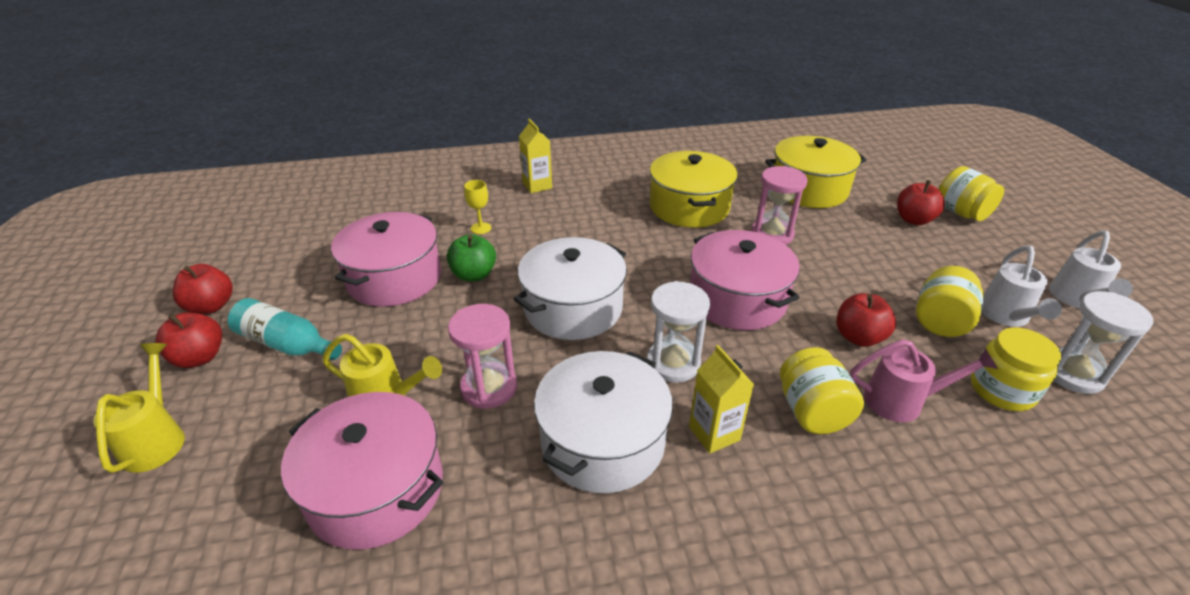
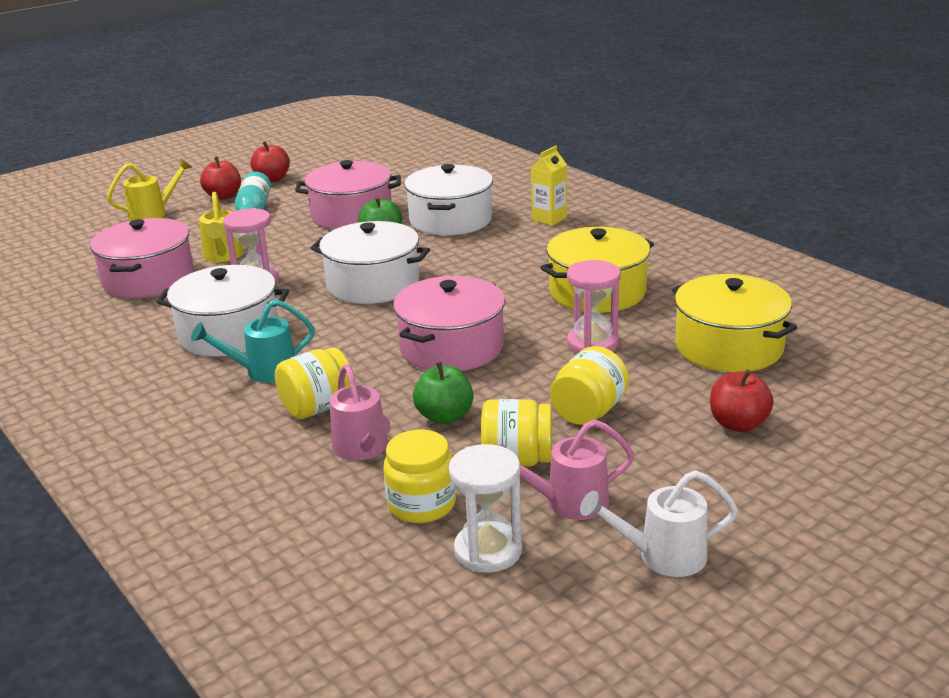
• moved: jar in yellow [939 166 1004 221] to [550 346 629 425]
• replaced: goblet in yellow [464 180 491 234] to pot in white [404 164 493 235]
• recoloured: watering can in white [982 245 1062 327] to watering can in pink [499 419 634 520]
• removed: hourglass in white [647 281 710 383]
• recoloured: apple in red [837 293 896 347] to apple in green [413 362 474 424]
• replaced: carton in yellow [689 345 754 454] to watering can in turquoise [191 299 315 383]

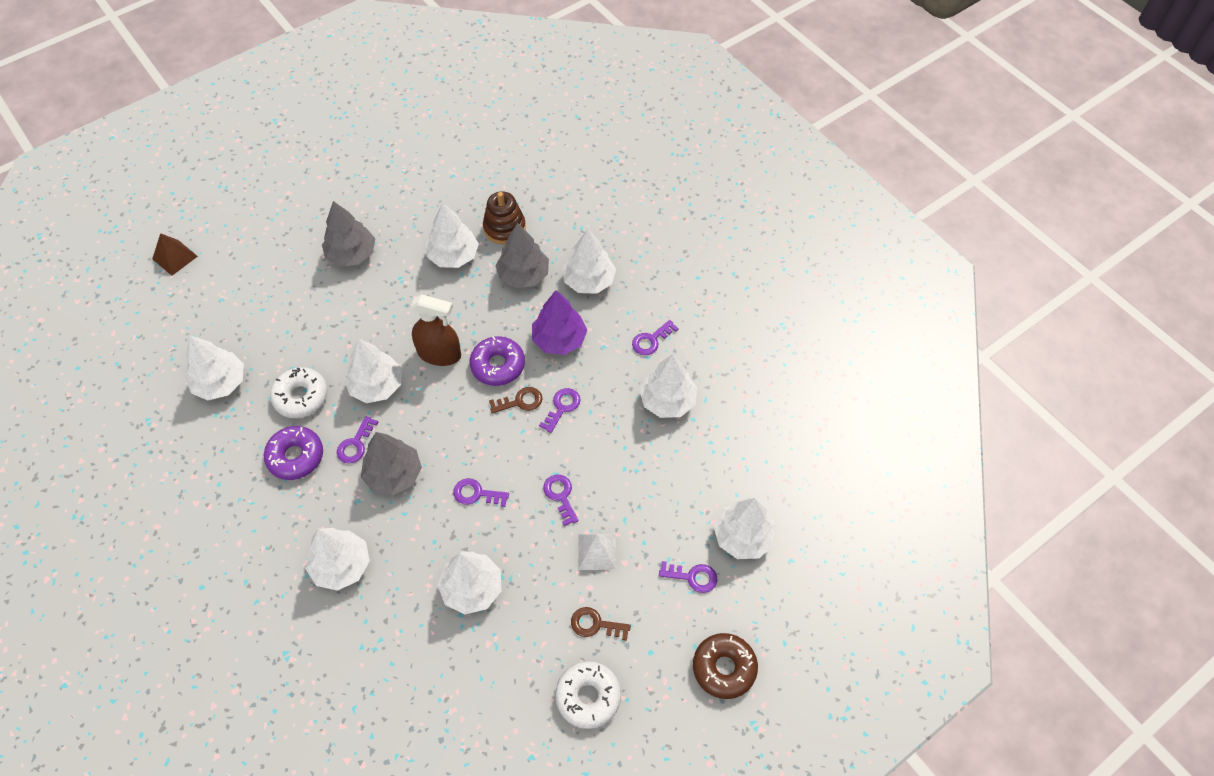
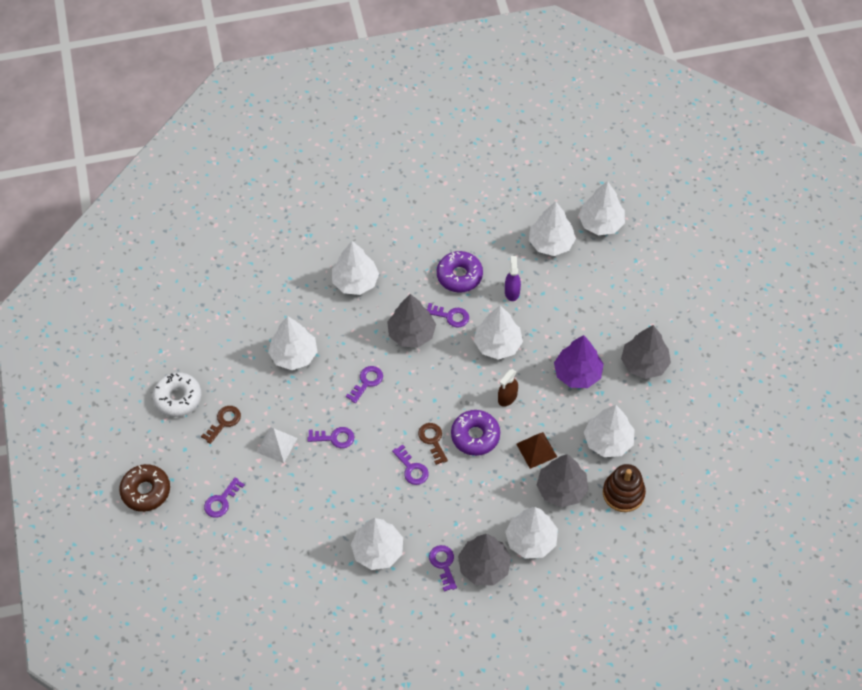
• moved: pyramid in brown [152 233 198 276] to [516 432 557 469]
• moved: tree in purple [532 290 587 355] to [554 335 604 388]
• resized: spray bottle in brown [411 294 461 366] = [498 369 518 407] x0.60
• replaced: donut in white [270 367 328 418] to spray bottle in purple [505 256 521 301]
• turned: key in brown [489 387 542 413] = [418 423 448 465] 150 degrees clockwise
• turned: key in purple [337 416 378 464] = [427 303 469 328] 150 degrees clockwise
• moved: tree in white [714 498 776 559] to [578 181 625 235]
• added: tree in grey [458 534 511 586]

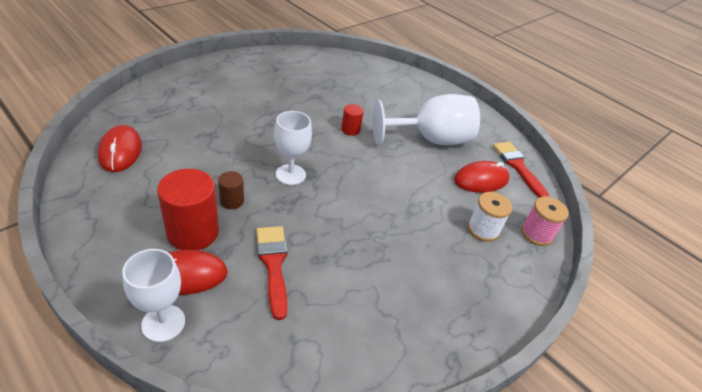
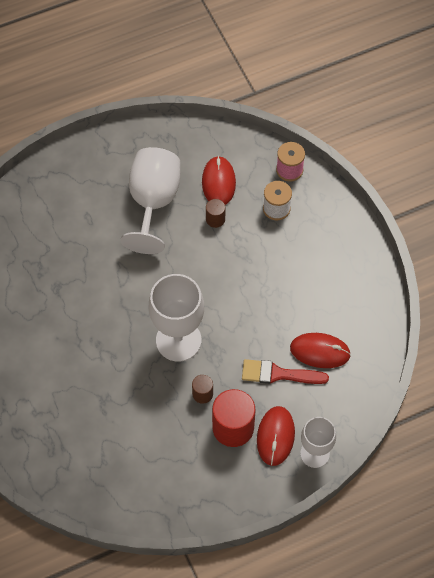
• removed: cylinder in red [341 104 364 136]
• resized: goblet in white [274 111 312 185] = [149 274 204 362] x1.62
• moved: mouse in red [97 125 142 172] to [290 333 351 368]
• removed: brush in red [493 142 549 198]
• added: cylinder in brown [206 199 225 228]

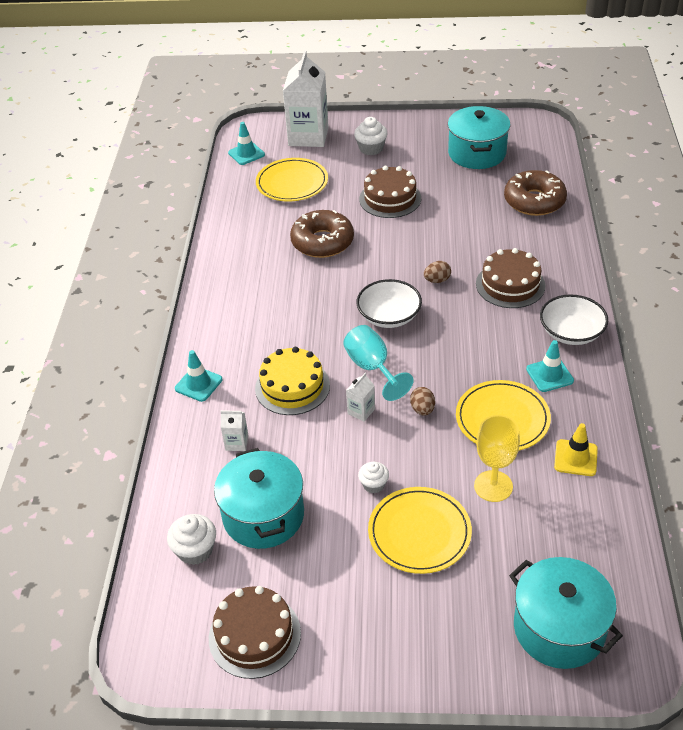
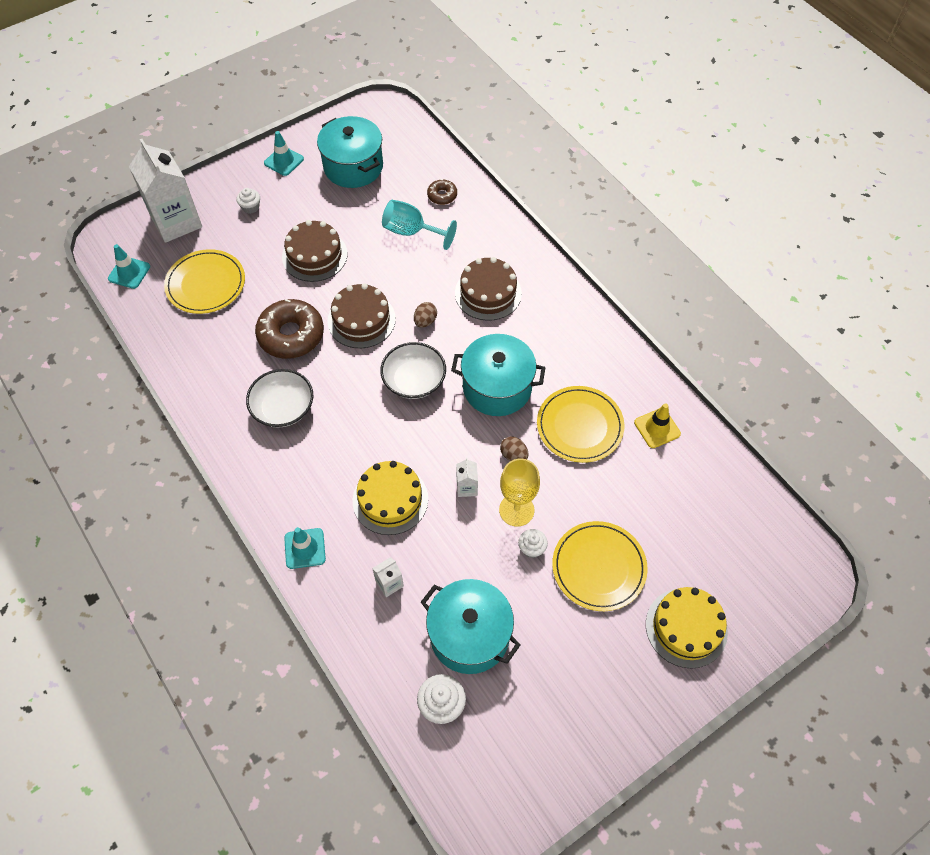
• resized: cupcake in white [354 117 388 155] = [237 188 260 214] x0.66
• resized: donut in brown [504 170 567 216] = [427 179 457 205] x0.49
• moved: bowl in white [540 294 608 345] to [246 369 313 427]
• moved: goblet in turquoise [343 325 414 401] to [382 200 457 250]
• moved: traffic cone in turquoise [526 340 574 392] to [264 131 304 176]
• moved: goblet in yellow [474 415 520 502] to [499 459 540 527]
• moved: pot in turquoise [509 557 623 669] to [451 334 545 416]
• moved: cake in brown [209 586 301 679] to [327 283 396 348]
• added: cake in yellow [646 587 728 669]

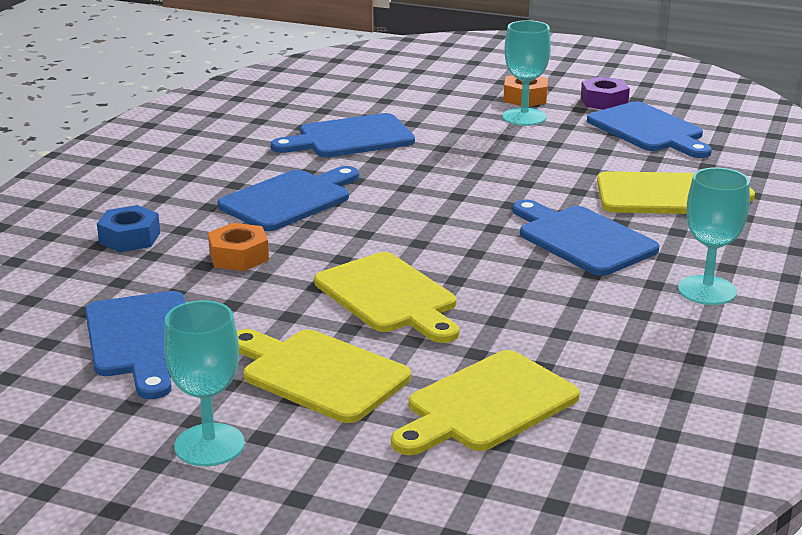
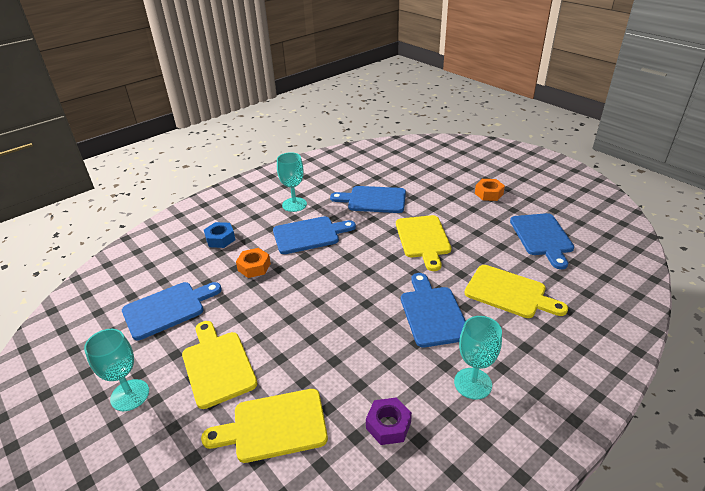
• moved: goblet in turquoise [502 20 551 126] to [277 152 307 212]
• moved: nut in purple [581 76 630 110] to [366 398 412 445]
• moved: cutting board in yellow [314 252 459 343] to [396 215 451 271]
• turned: cutting board in blue [85 291 186 399] = [122 282 222 340] 135 degrees counterclockwise

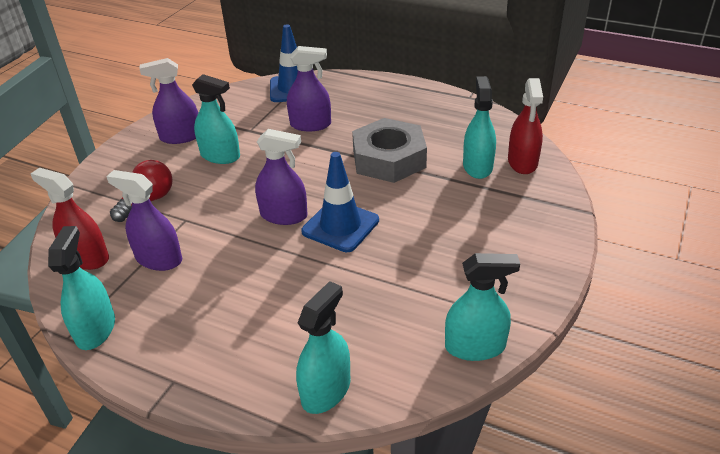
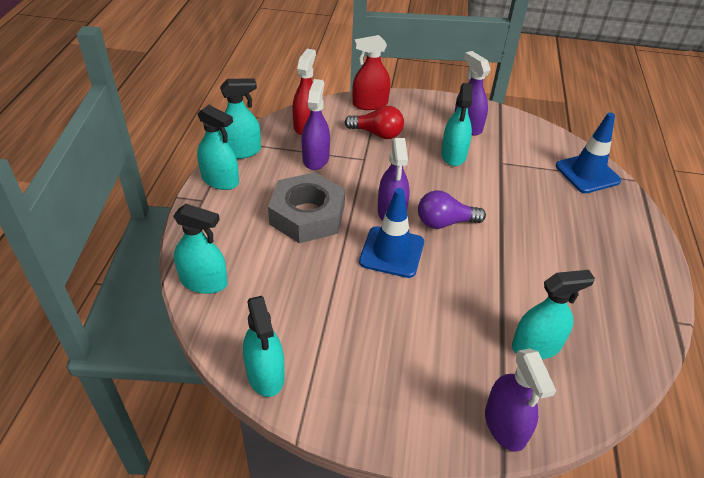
• moved: spray bottle in purple [287 46 331 131] to [485 349 556 452]
• moved: spray bottle in red [508 78 543 174] to [352 35 390 110]
• moved: nut in grey [352 118 427 183] to [268 172 345 243]
• added: spray bottle in turquoise [197 105 239 190]
• added: light bulb in purple [418 190 486 229]

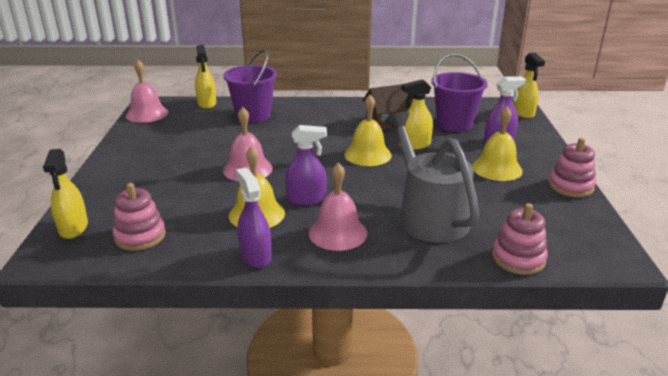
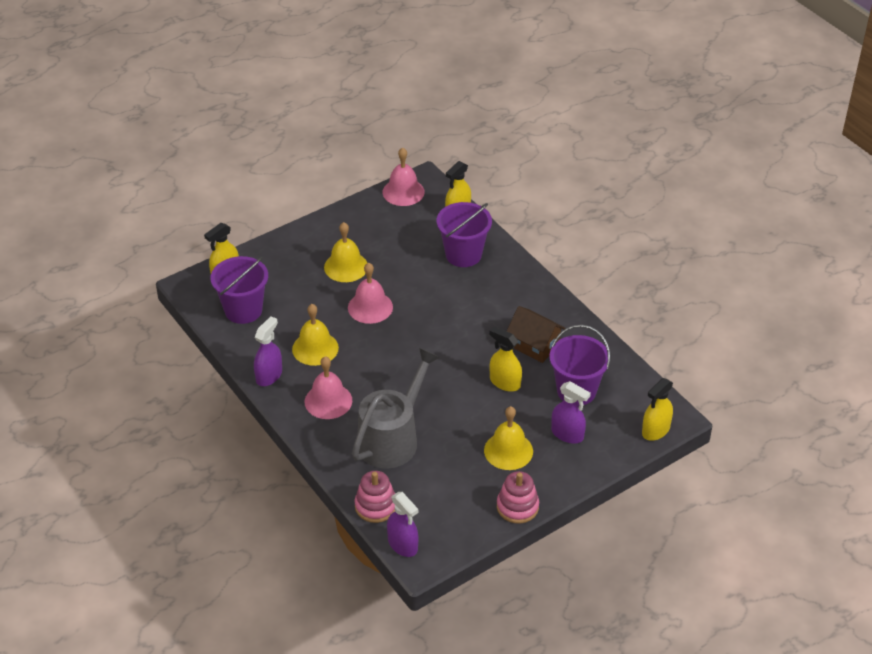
• moved: bell in yellow [344 95 392 166] to [324 222 368 282]
• moved: spray bottle in purple [285 125 327 205] to [387 492 418 557]
• replaced: stacking toy in pink [113 183 166 251] to bucket in purple [211 256 268 324]

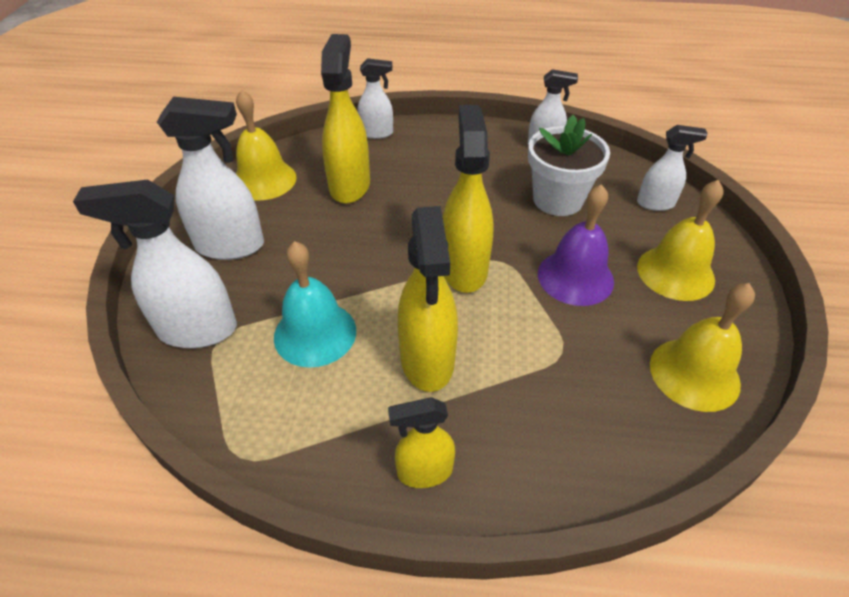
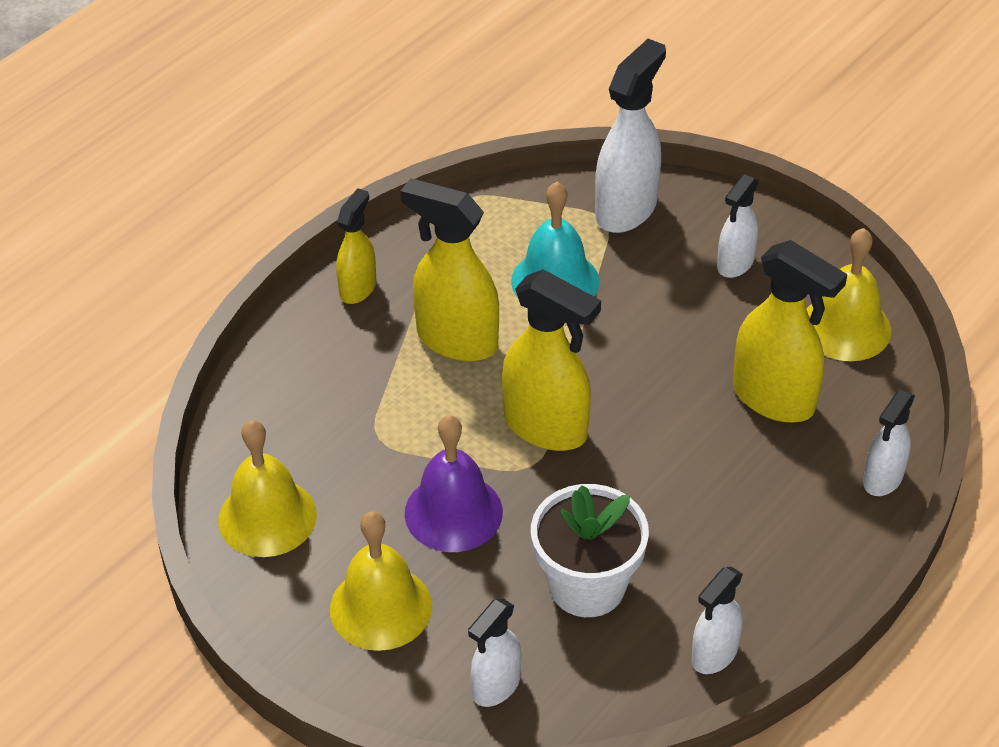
• resized: spray bottle in white [157 97 264 260] = [717 174 759 278] x0.59

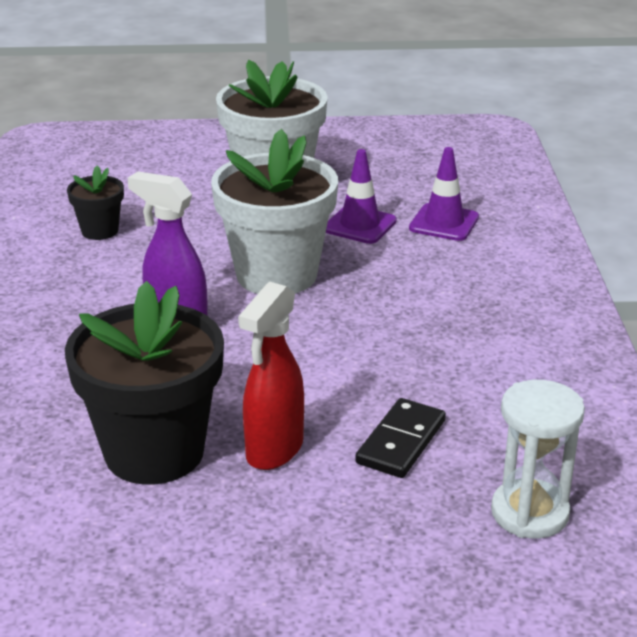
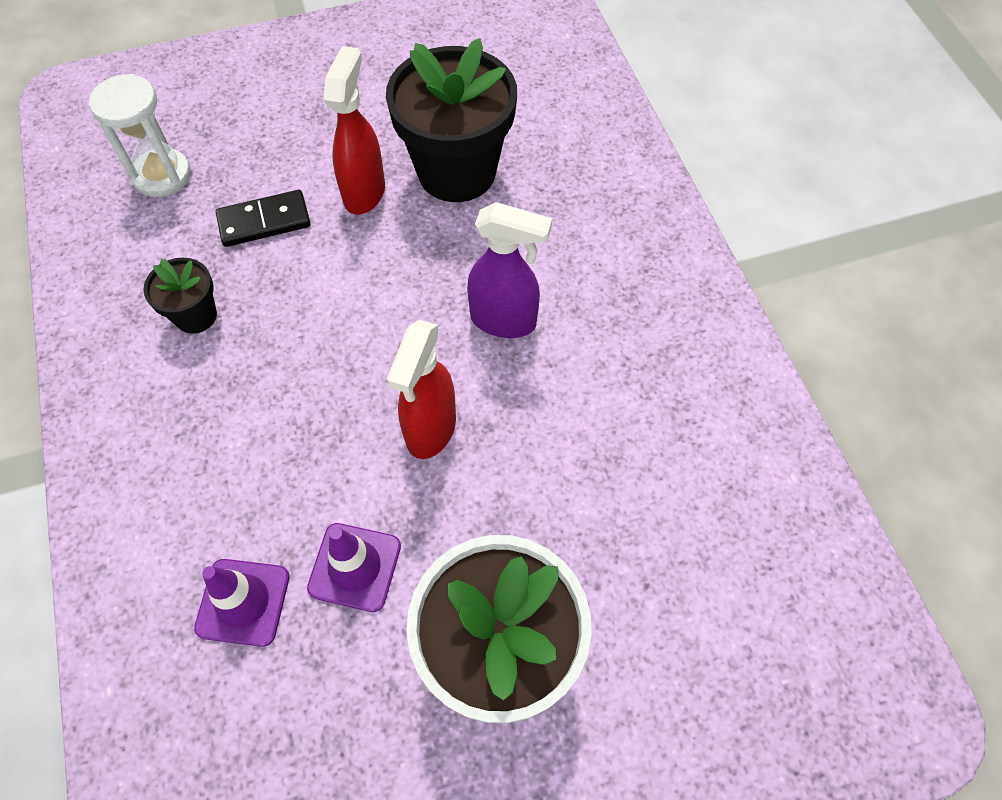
• replaced: flower pot in white [211 129 338 294] to spray bottle in red [387 320 456 459]
• moved: flower pot in black [67 165 124 240] to [143 258 217 334]
• turned: domino in black [355 398 446 478] = [216 190 311 247] 60 degrees clockwise

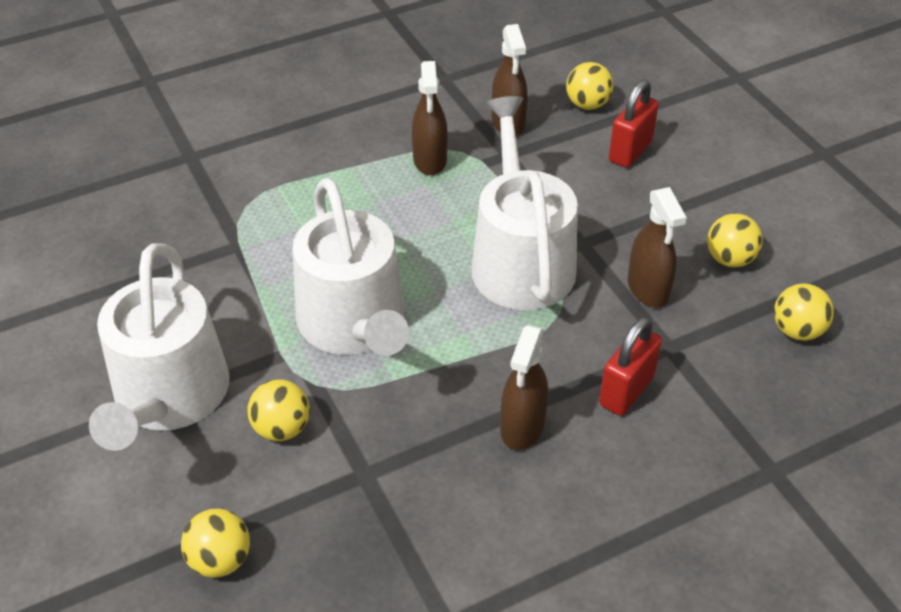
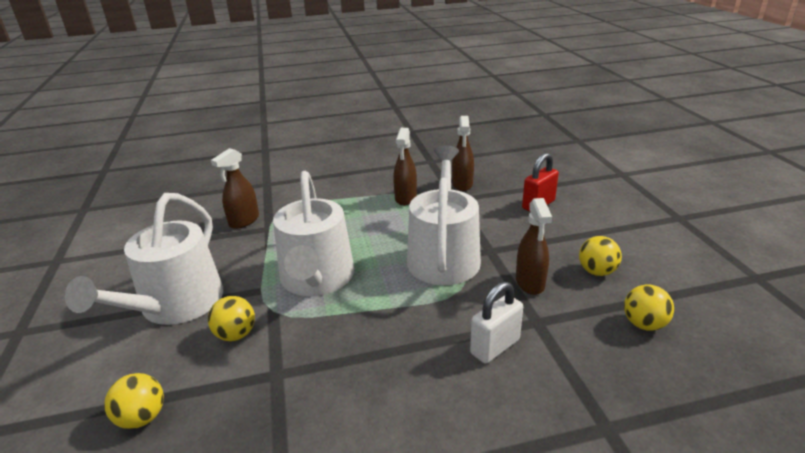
• removed: ball in yellow [566 62 613 110]
• recoloured: padlock in red [599 317 662 416] to padlock in white [470 282 523 364]
• moved: spray bottle in brown [500 325 548 450] to [211 148 259 229]

